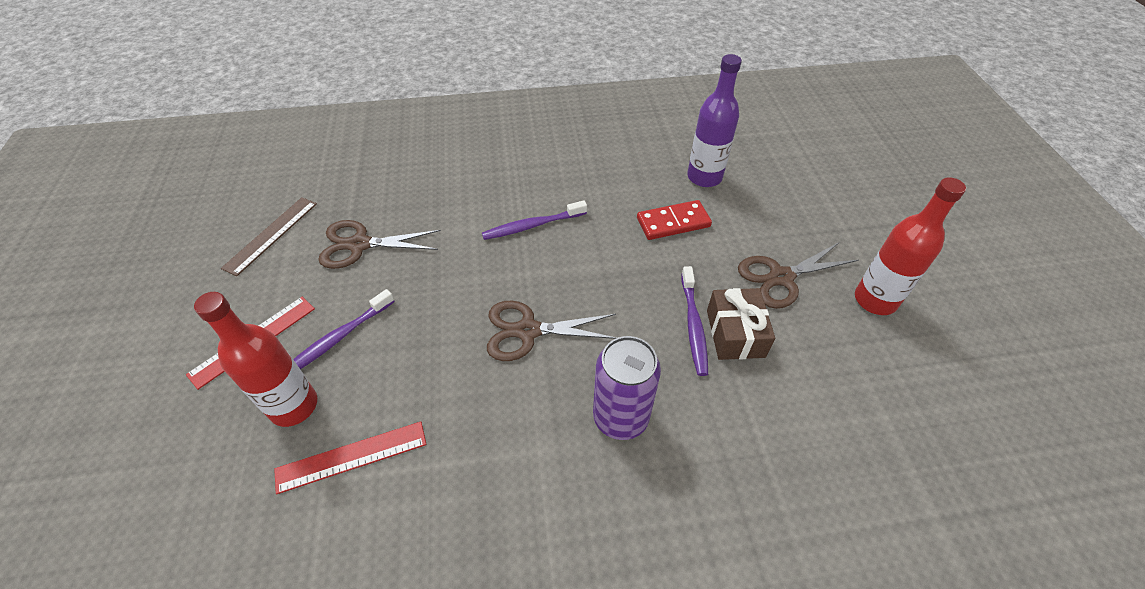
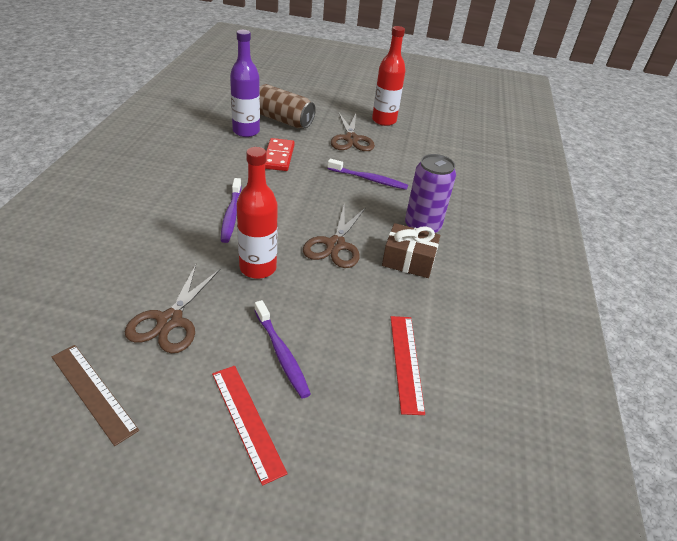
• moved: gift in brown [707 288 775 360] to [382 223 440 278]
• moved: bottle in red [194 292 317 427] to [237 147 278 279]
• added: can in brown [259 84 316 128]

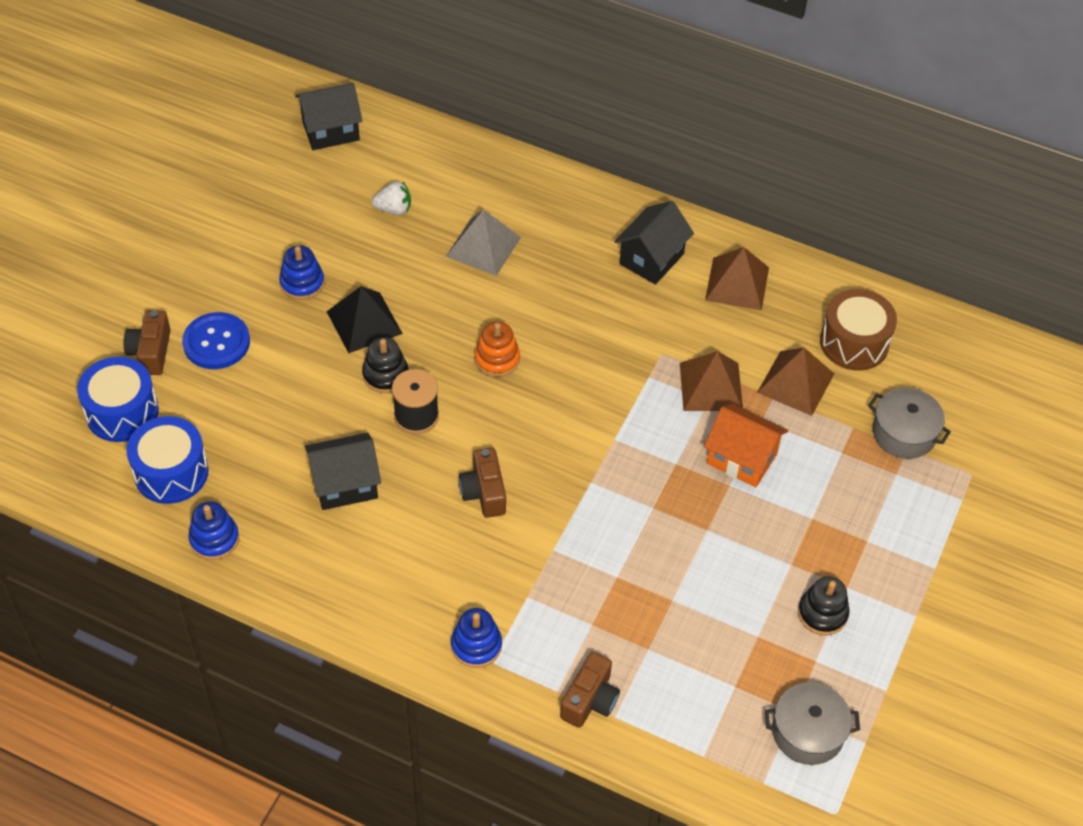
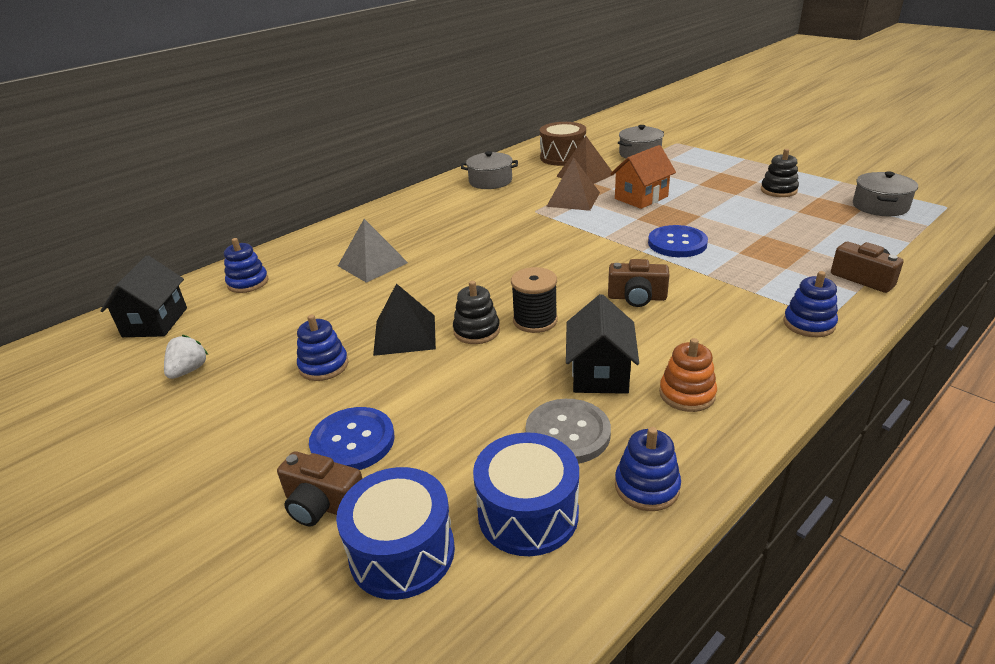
• moved: strawberry in white [372 181 411 215] to [164 335 208 379]
• removed: house in black [614 201 694 285]
• replaced: pyramid in brown [705 247 769 310] to pot in grey [461 151 518 189]
• moved: stacking toy in orange [474 321 520 377] to [659 338 717 412]
• added: button in blue [648 225 708 257]
• added: stacking toy in blue [224 238 268 293]
• added: button in grey [525 399 611 464]

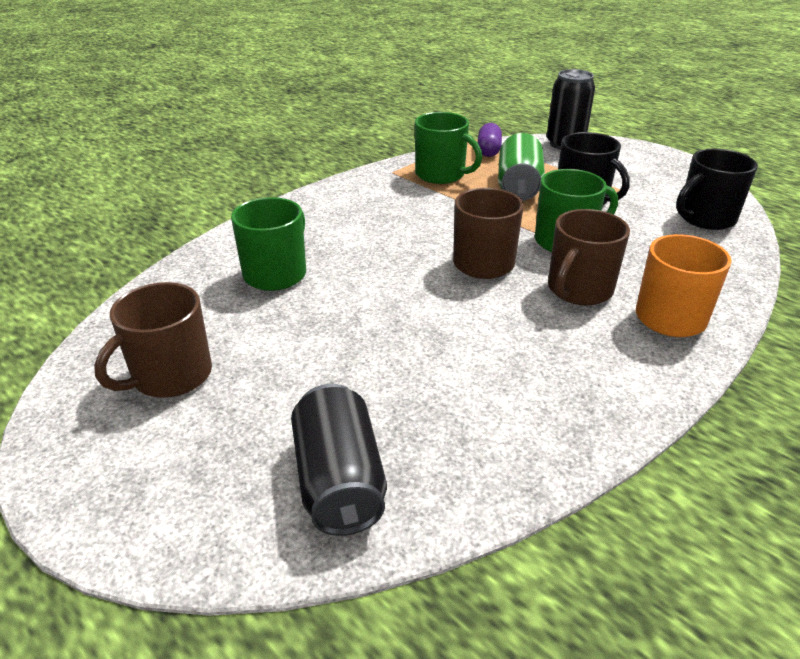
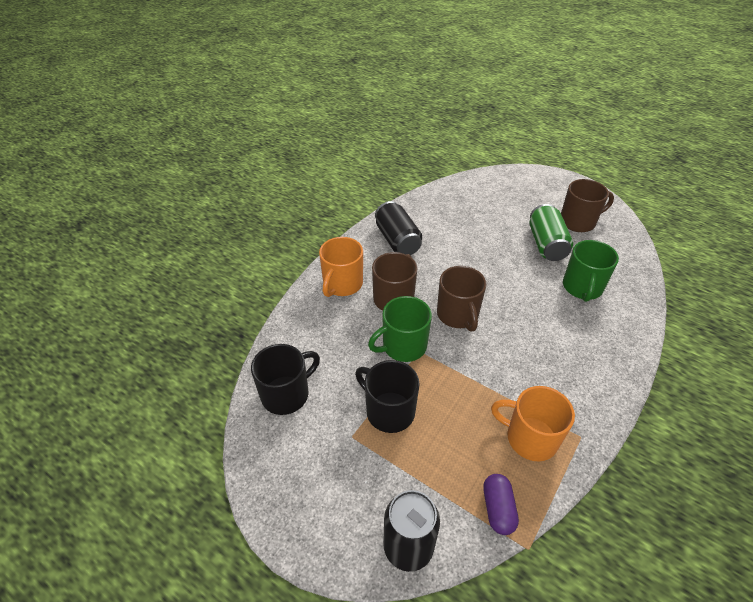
• recoloured: mug in green [415 112 482 184] to mug in orange [491 386 575 462]
• moved: can in green [498 133 545 201] to [529 204 573 261]
• turned: mug in brown [94 282 212 398] = [561 179 614 232] 45 degrees clockwise
• moved: can in black [291 384 387 536] to [375 201 422 255]

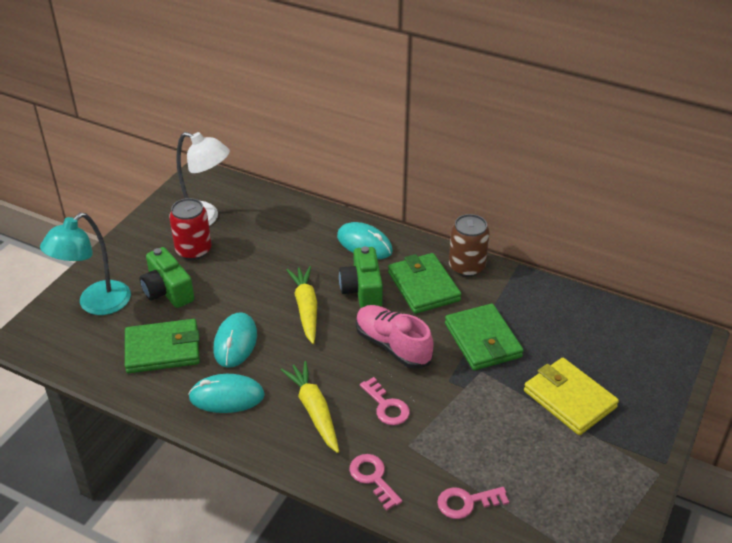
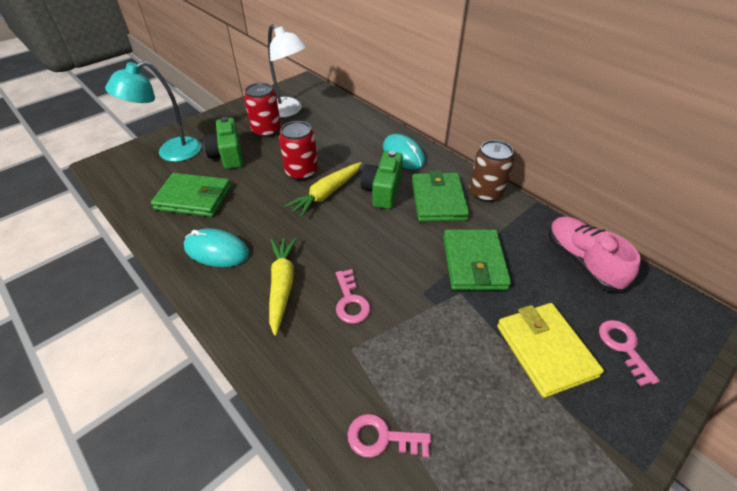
• turned: carrot in yellow [287 266 317 344] = [285 162 362 217] 150 degrees counterclockwise
• moved: shoe in pink [356 305 434 369] to [548 216 641 292]
• removed: mouse in turquoise [213 312 257 368]
• moved: key in pink [349 454 403 511] to [599 320 660 386]
• added: can in red [279 121 318 181]

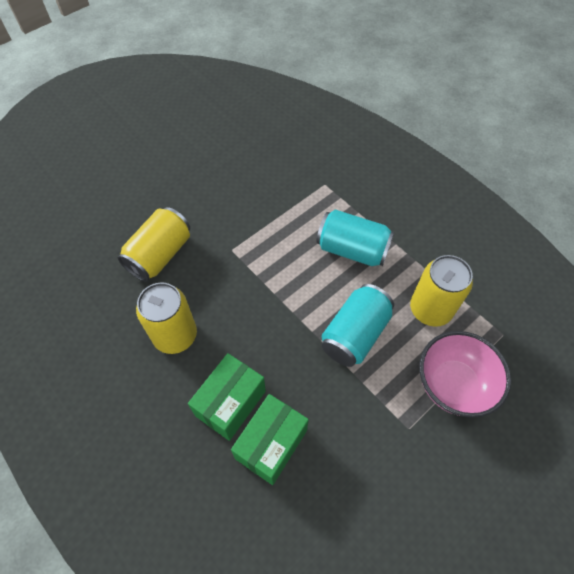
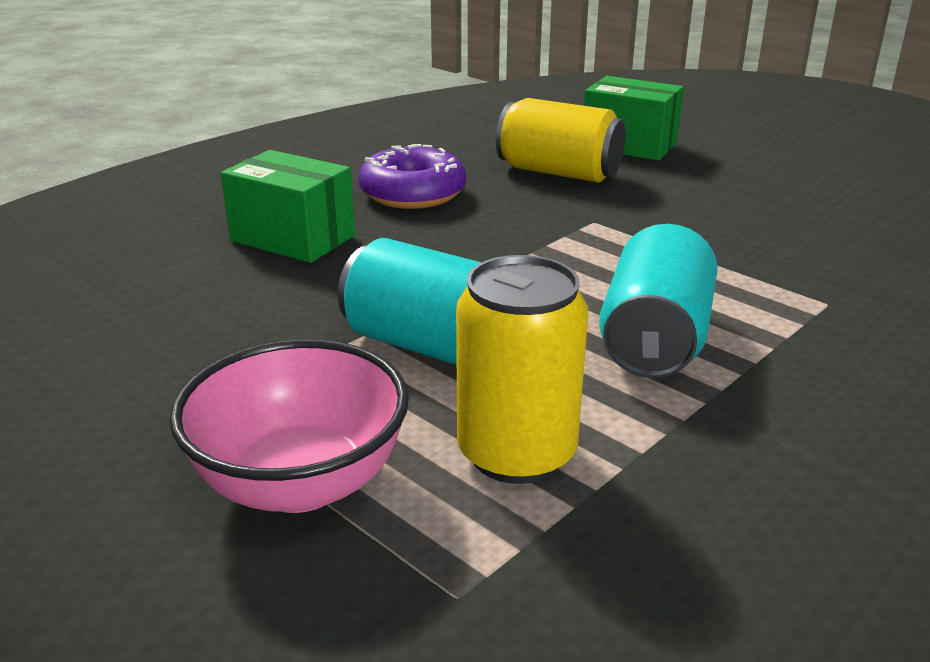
• replaced: can in yellow [136 283 197 354] to donut in purple [358 144 466 209]
• moved: box in green [231 394 309 485] to [584 76 684 161]

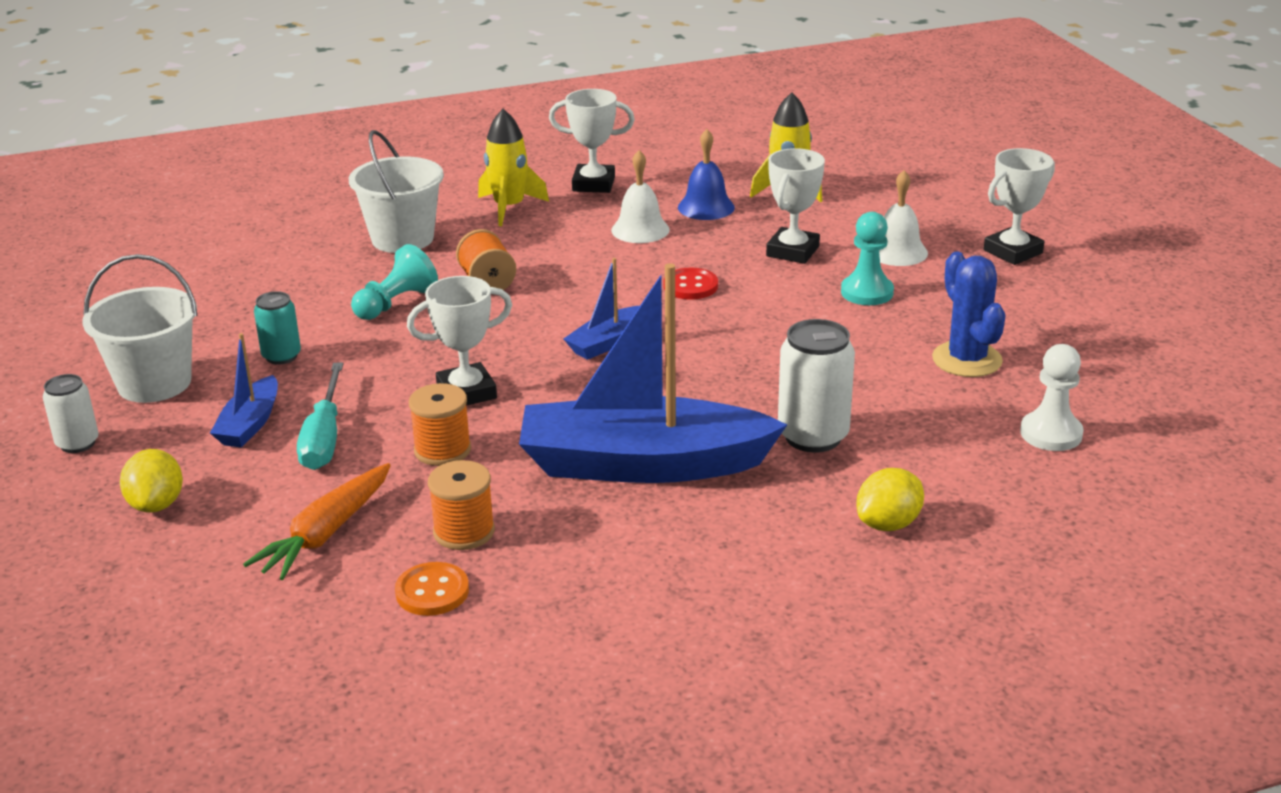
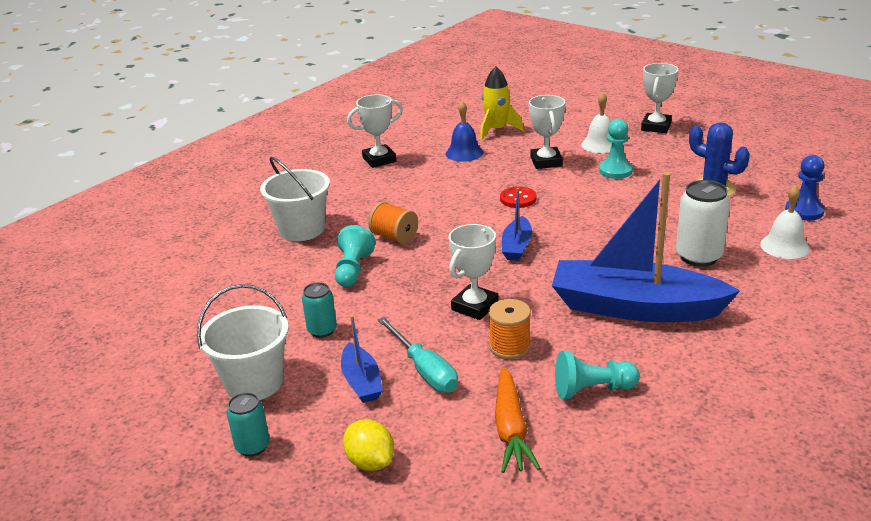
• removed: rocket in yellow [478 109 549 226]
• moved: bell in white [611 150 670 243] to [760 185 810 259]
• turned: boat in blue [519 263 787 483] = [552 172 740 322] 45 degrees clockwise
• recoloured: pawn in white [1020 344 1084 451] to pawn in blue [785 155 825 221]
• recoloured: can in white [43 374 99 453] to can in turquoise [227 392 270 457]
• replaced: spool in orange [428 460 495 550] to pawn in turquoise [555 351 640 399]
• removed: lemon in yellow [856 468 924 531]
• removed: button in orange [395 562 469 616]

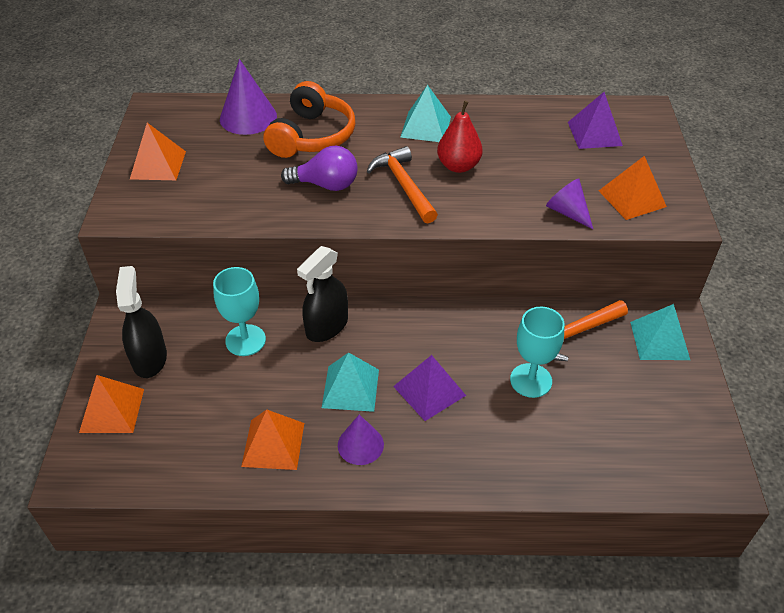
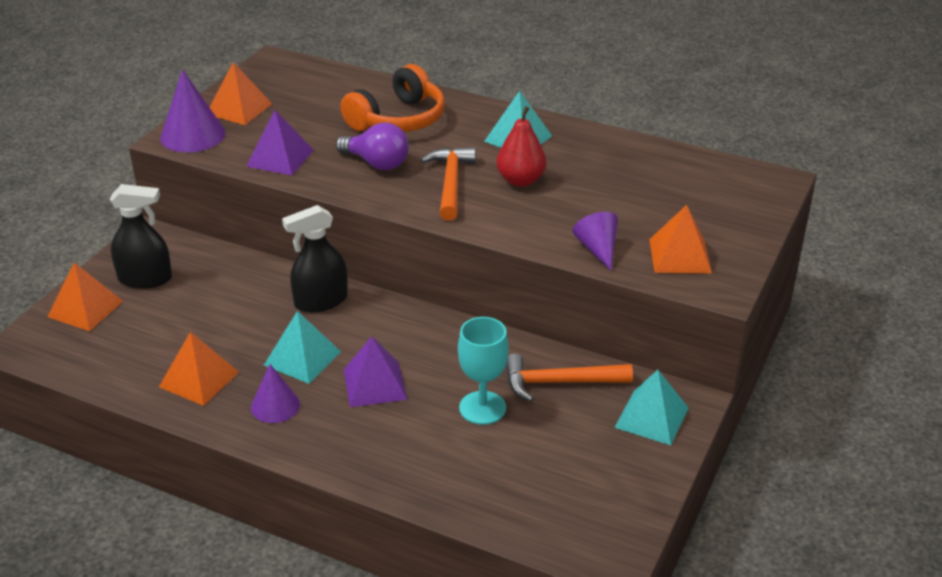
• moved: cone in purple [220 59 277 135] to [160 69 225 152]
• moved: pyramid in purple [568 92 623 149] to [246 110 314 175]
• turned: spray bottle in black [116 266 167 378] = [110 184 172 289] 75 degrees clockwise
• removed: goblet in turquoise [213 267 266 356]

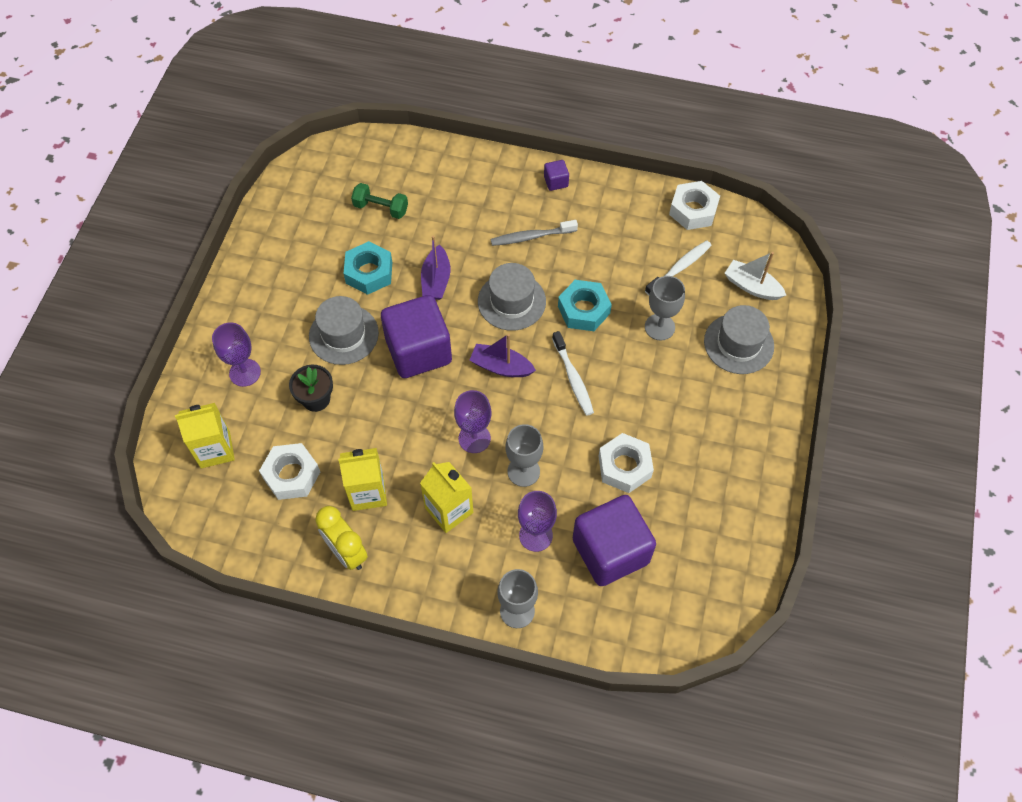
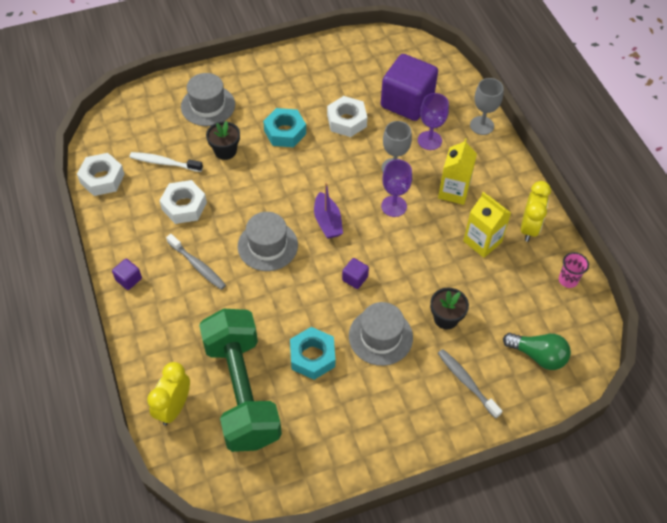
• resized: dumbbell in green [351 183 408 219] = [199 309 282 452] x2.45
• removed: boat in purple [421 236 451 300]
• removed: boat in white [725 252 786 300]
• replaced: goblet in grey [645 276 685 340] to flower pot in black [206 121 240 160]
• moved: nut in turquoise [558 280 612 331] to [263 108 306 147]
• resized: cube in purple [381 295 452 378] = [342 258 369 289] x0.41
• replaced: goblet in purple [212 322 261 387] to toothbrush in grey [438 349 502 419]
• removed: toothbrush in white [552 331 594 416]
• replaced: carton in yellow [175 403 235 468] to light bulb in green [503 333 571 370]
• moved: nut in white [259 443 320 500] to [160 180 207 224]
• added: cup in pink [559 252 589 288]
• added: clock in yellow [147 362 190 425]

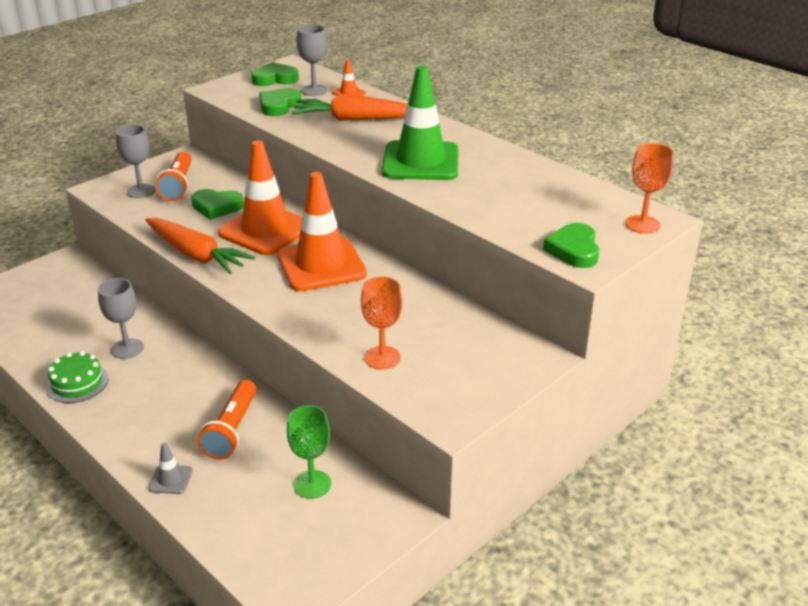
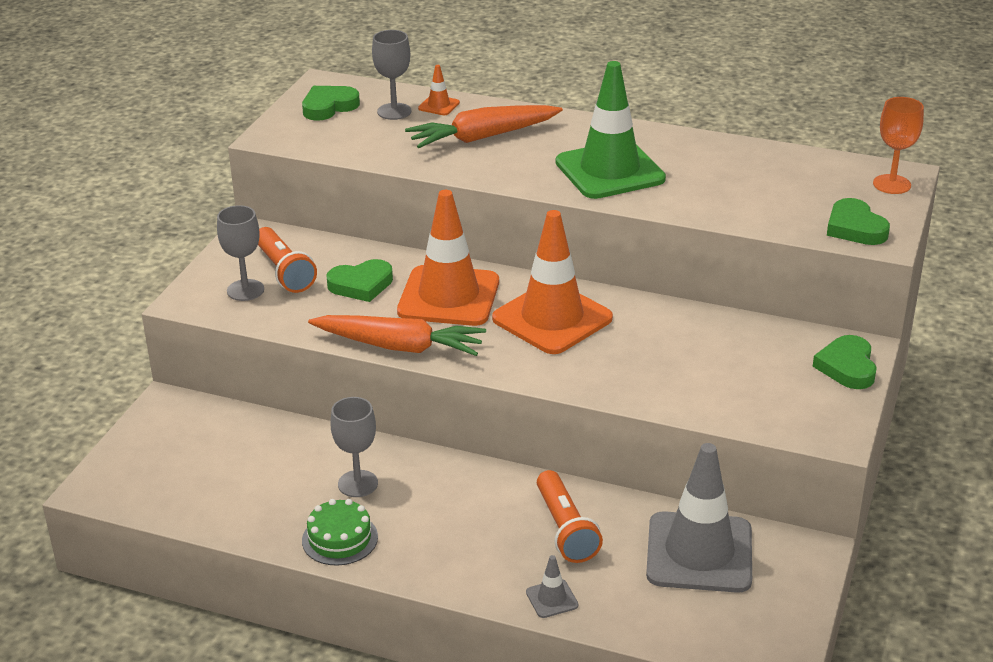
• moved: heart in green [259 88 302 116] to [813 335 877 389]
• removed: goblet in orange [361 277 402 370]
• replaced: goblet in green [287 405 331 499] to traffic cone in grey [646 443 752 593]

